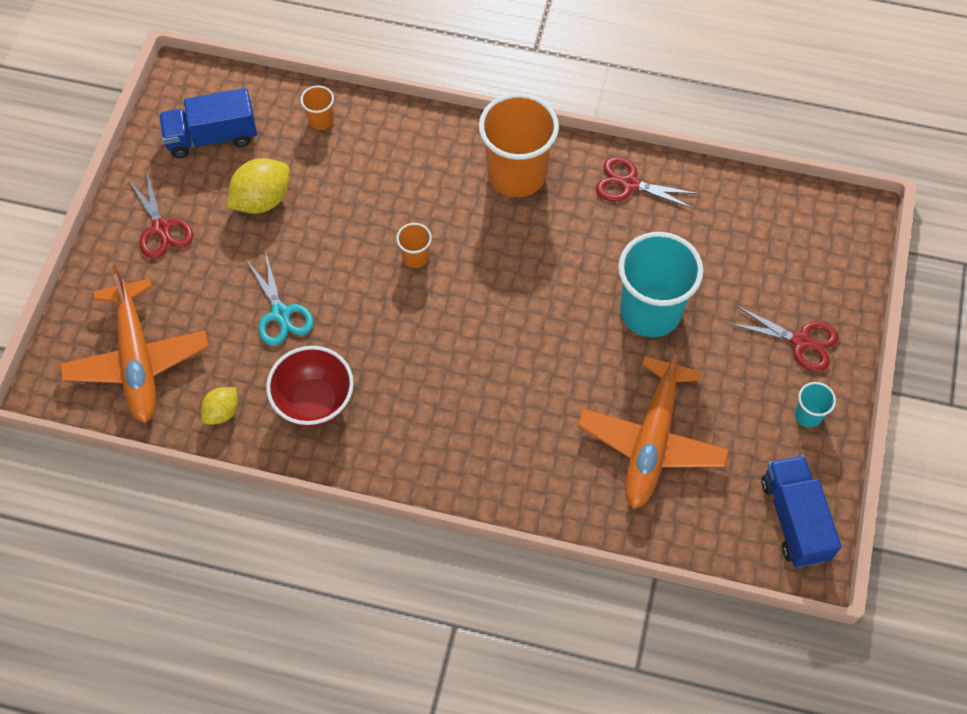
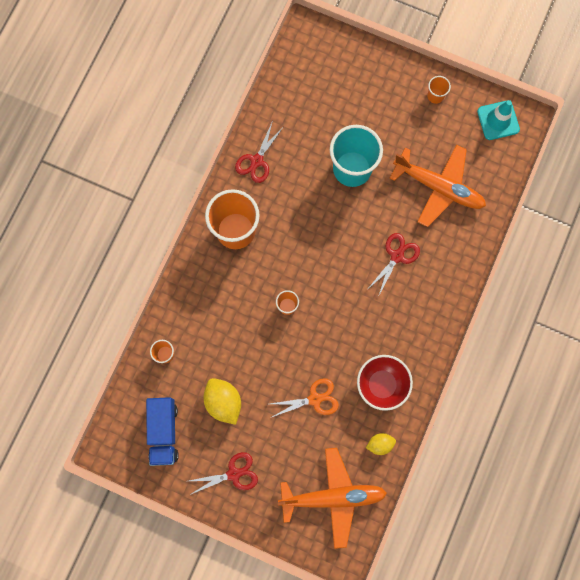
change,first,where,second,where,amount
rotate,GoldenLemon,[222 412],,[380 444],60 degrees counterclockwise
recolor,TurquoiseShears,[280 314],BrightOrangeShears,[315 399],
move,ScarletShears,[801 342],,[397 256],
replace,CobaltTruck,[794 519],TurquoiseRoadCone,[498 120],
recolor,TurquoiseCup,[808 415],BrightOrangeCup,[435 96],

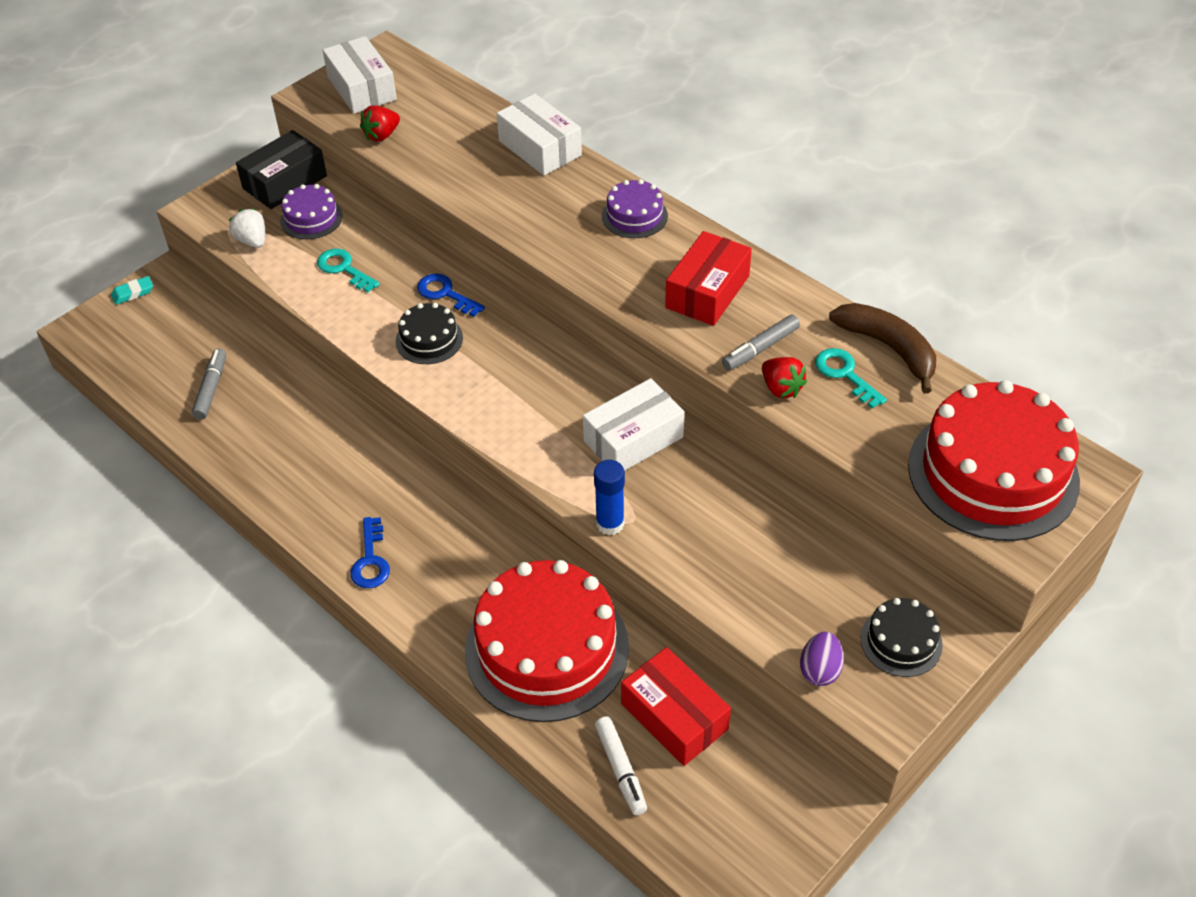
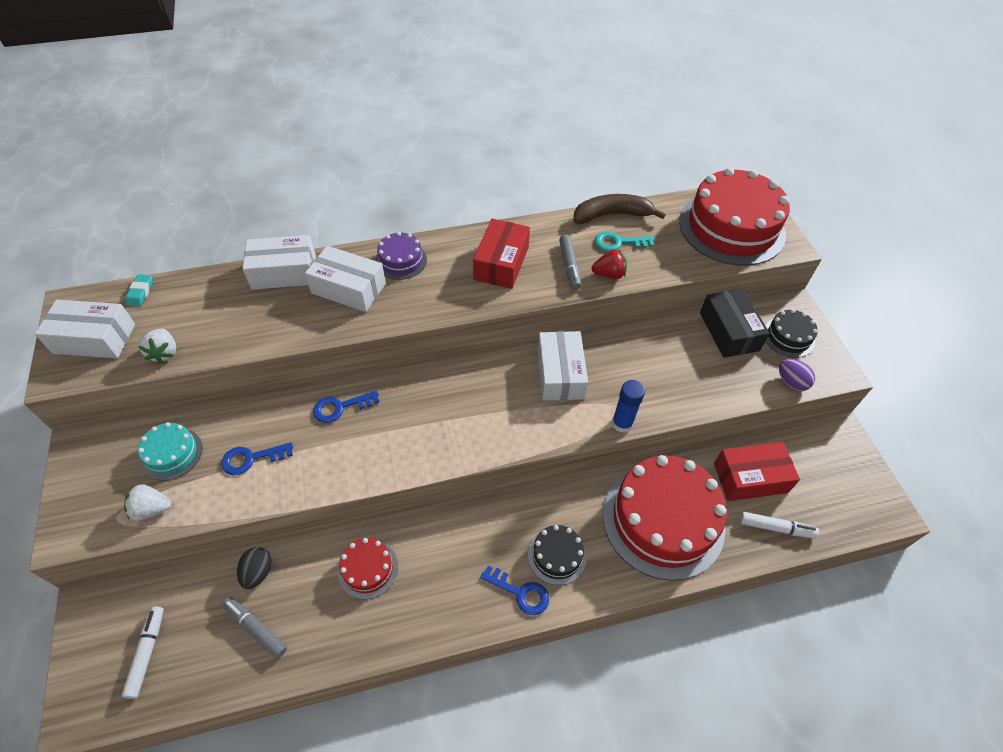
change,first,where,second,where,amount
move,TurquoisePencilEraser,[133 293],,[141 292],
move,EbonyParcel,[285 182],,[729 331],
recolor,RoyalPurpleLayerCake,[311 218],TurquoiseLayerCake,[172 453],
recolor,TurquoiseKey,[344 269],CobaltKey,[251 458],
recolor,ScarletBerry,[381 135],PureWhiteBerry,[164 353],
move,EbonyLayerCake,[429 339],,[557 555],
rotate,ScarletParcel,[707 292],,[501 263],45 degrees clockwise
insert,,,PureWhiteFeltPen,[147 653],
insert,,,EbonyToyEgg,[258 572],
insert,,,PureWhiteParcel,[348 288],
insert,,,ScarletLayerCake,[368 569],

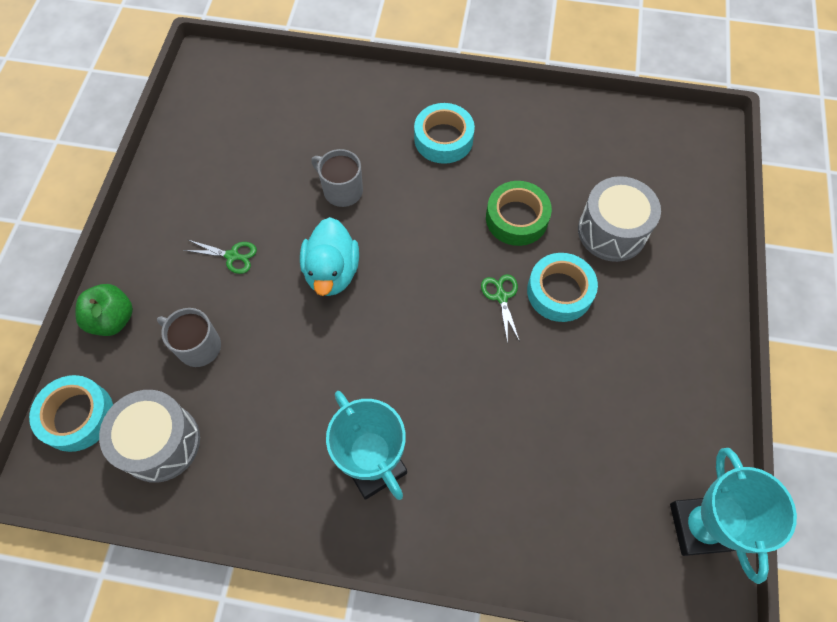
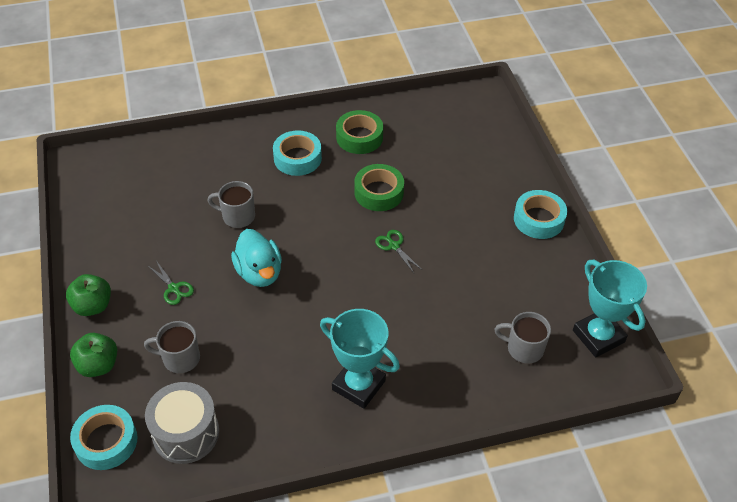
change,first,where,second,where,amount
rotate,LeafGreenShears,[232 256],,[174 288],60 degrees clockwise
move,TurquoiseStickyTape,[559 291],,[538 219],
delete,GraySnareDrum,[612 231],,,
insert,,,LeafGreenToyApple,[93 306],
insert,,,LeafGreenStickyTape,[359 137],
insert,,,GrayCoffeeMug,[524 348],

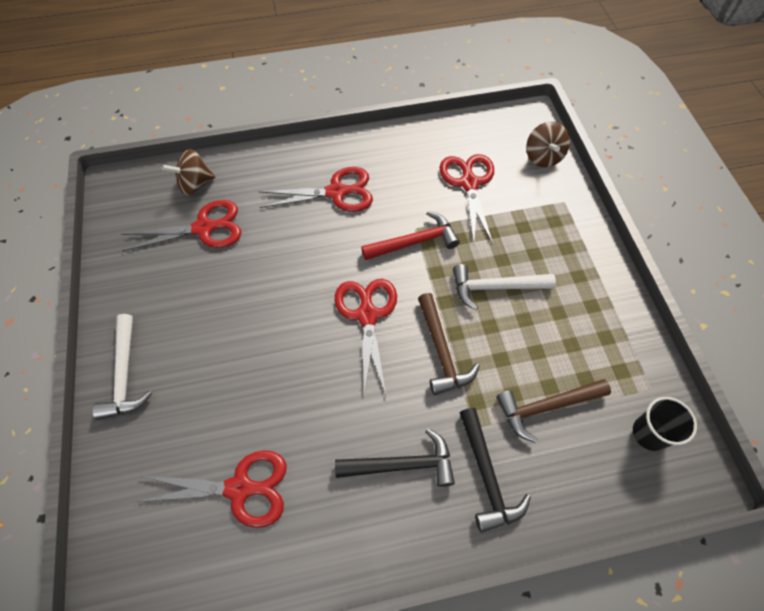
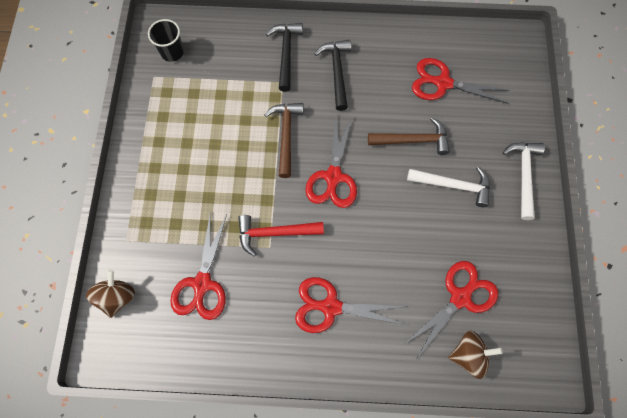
change,first,where,second,where,amount
rotate,ScarletShears,[204 228],,[460 297],135 degrees clockwise
rotate,EbonyClawHammer,[402 465],,[337 72],75 degrees clockwise
move,PureWhiteClawHammer,[495 287],,[453 185],
move,RussetClawHammer,[546 407],,[413 140],

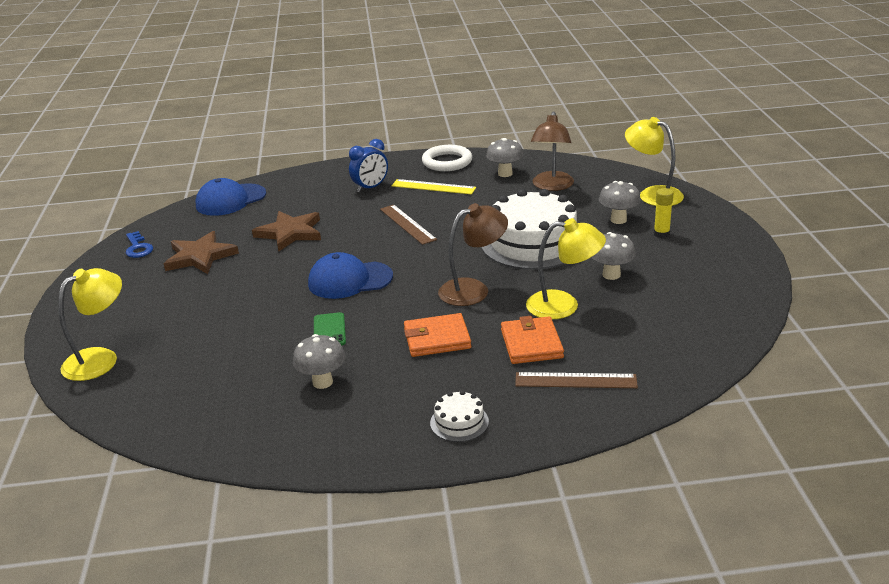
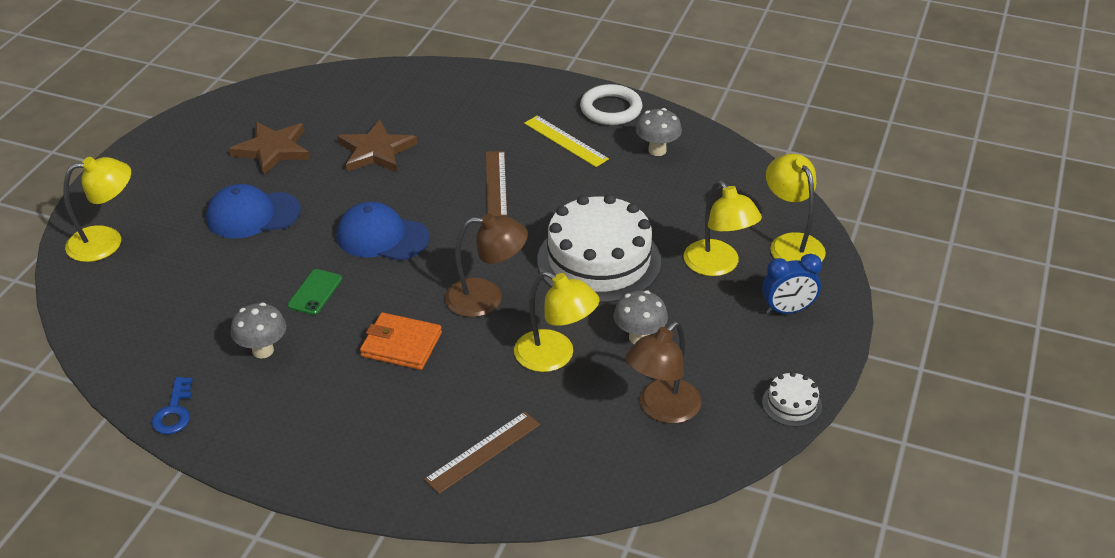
change,first,where,second,where,amount
move,CobaltKey,[138 248],,[174 412],
move,CobaltBaseballCap,[230 200],,[253 215],
move,CobaltBedsideClock,[370 188],,[787 310],
move,PureWhiteLayerCake,[459 422],,[791 404],
delete,BrightOrangeCardWallet,[531 344],,,
rotate,RussetRuler,[575 381],,[483 452],75 degrees counterclockwise
move,RussetReadingLamp,[552 186],,[662 409],
replace,GrayMushroom,[618 220],GoldenReadingLamp,[718 266],
delete,GoldenGlue,[661 234],,,

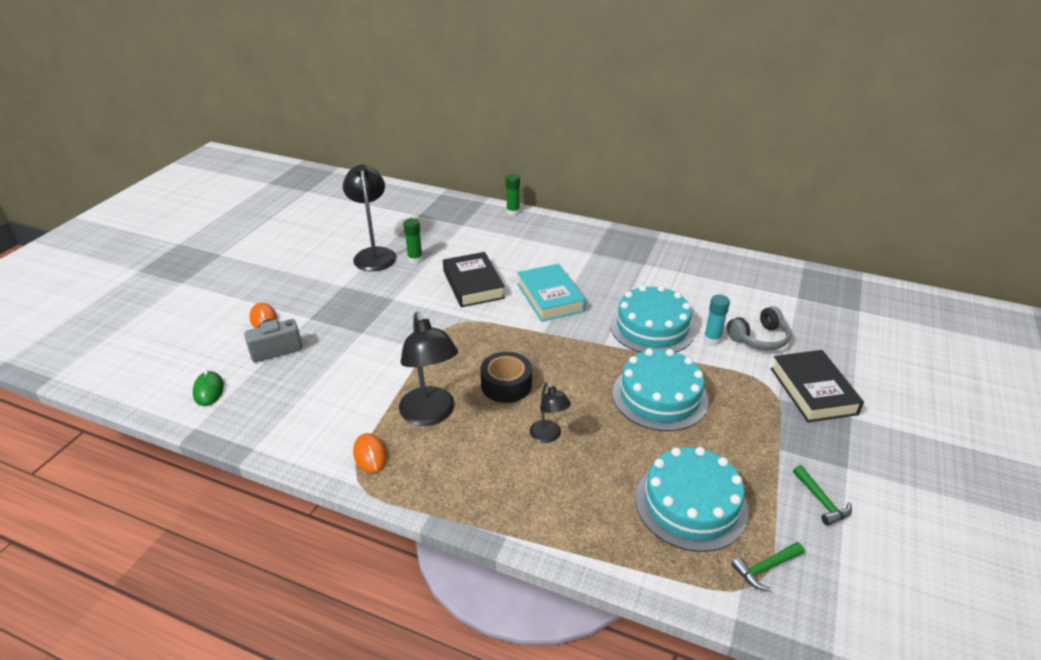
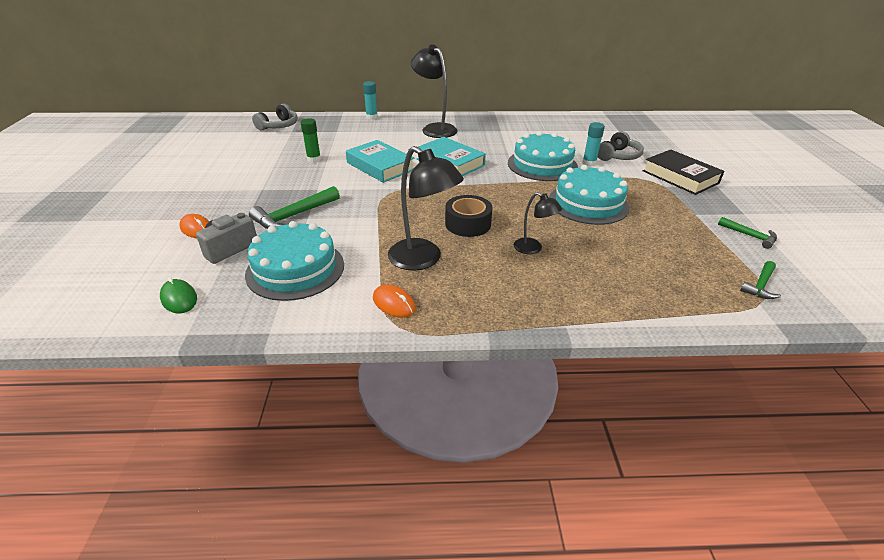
change,first,where,second,where,amount
move,EbonyReadingLamp,[374 254],,[434 129],
recolor,EbonyHardcover,[473 284],TurquoiseHardcover,[380 166],
recolor,LeafGreenGlue,[513 212],TurquoiseGlue,[371 117],
move,TurquoiseLayerCake,[691 504],,[295 269],
insert,,,LeafGreenClawHammer,[293 216],
insert,,,GrayOverEarHeadphones,[279 126],

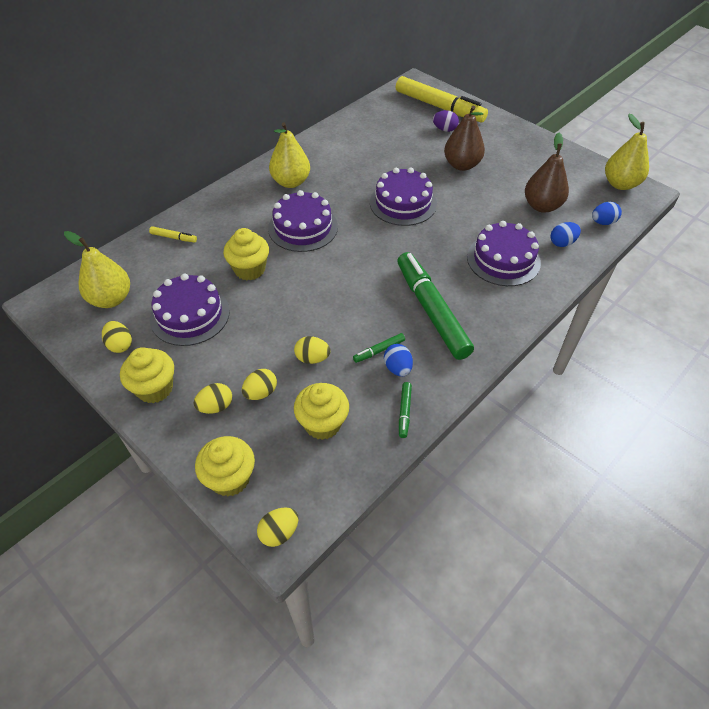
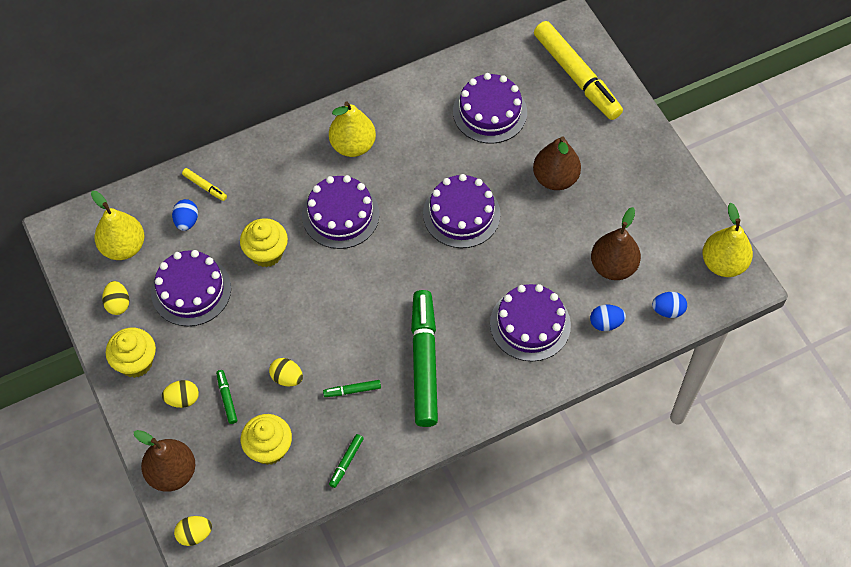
change,first,where,second,where,amount
replace,GoldenMuffin,[230 478],RussetPearFruit,[172 473],
replace,GoldenToyEgg,[261 392],LeafGreenFeltPen,[227 398],
move,CobaltToyEgg,[397 368],,[186 221],
delete,RoyalPurpleToyEgg,[444 129],,,
insert,,,RoyalPurpleLayerCake,[490 112],

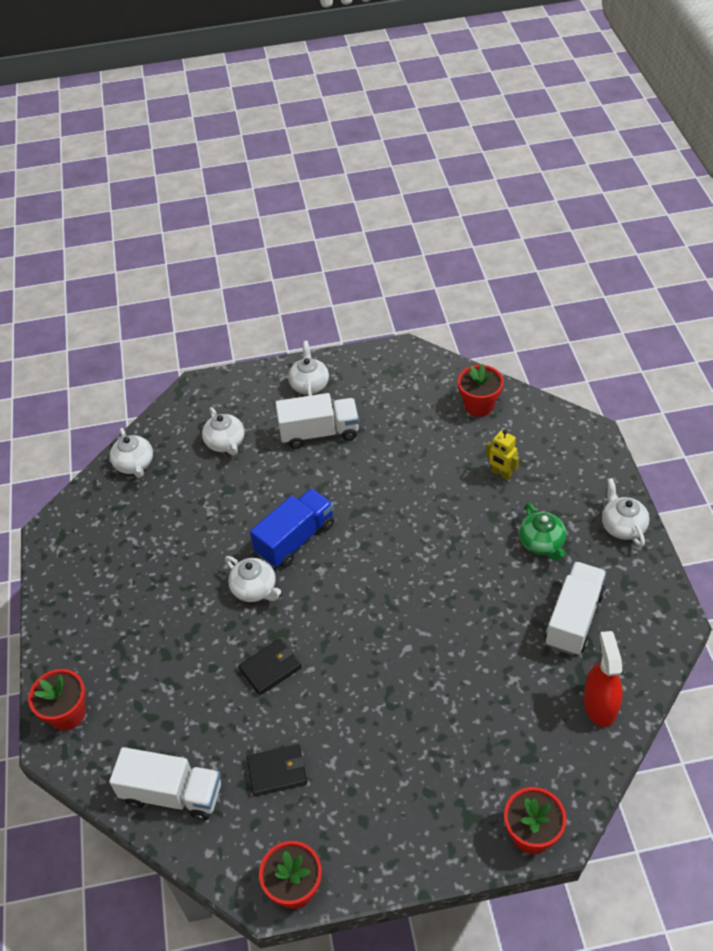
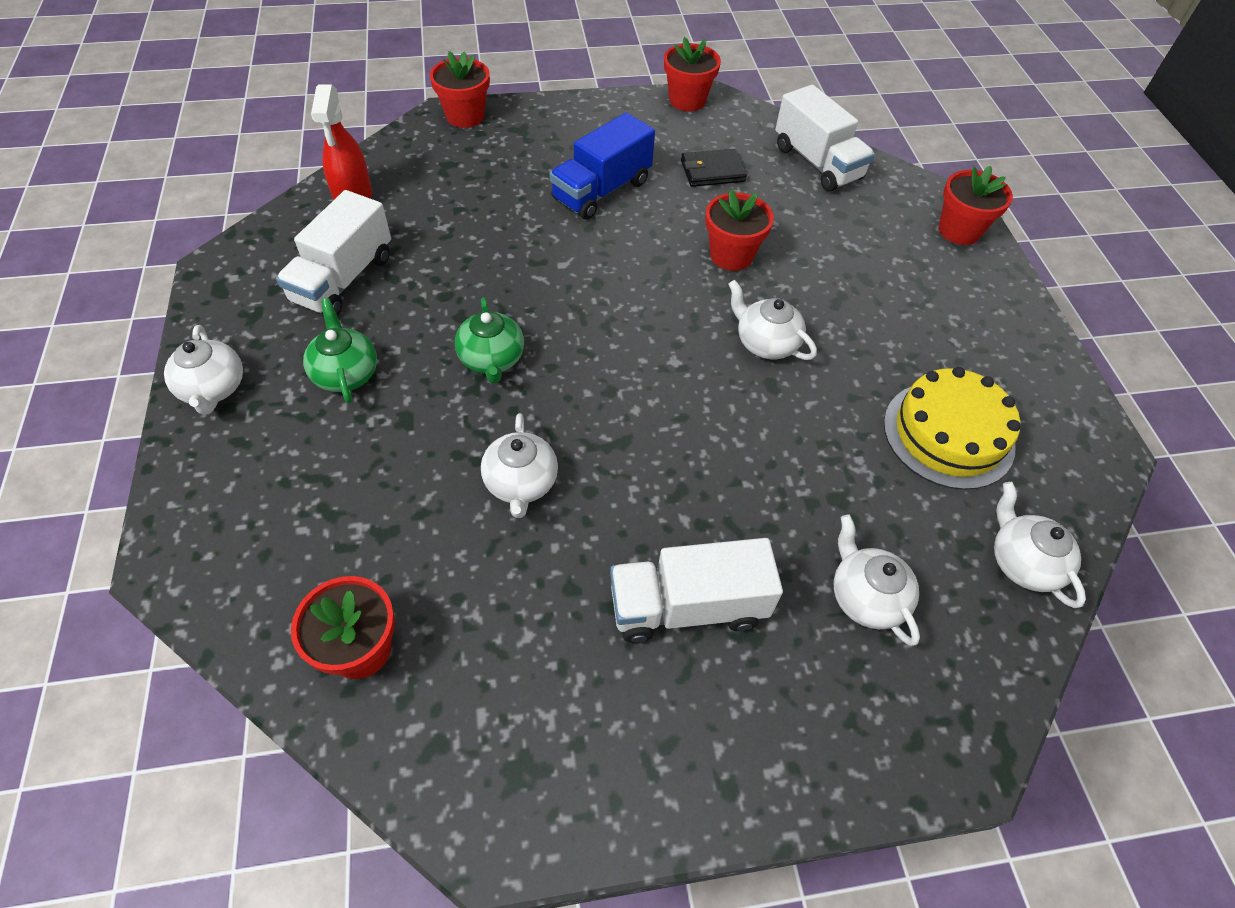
change,first,where,second,where,amount
rotate,PureWhiteTruck,[172 794],,[817 163],135 degrees counterclockwise
replace,EbonyCardWallet,[270 668],ScarletPottedPlant,[731 255],
move,CobaltTruck,[295 539],,[602 190],
move,PureWhiteTeapot,[309 385],,[521 483],
delete,GoldenRobotFigure,[501 474],,,
insert,,,LeafGreenTeapot,[492 359],
insert,,,GoldenLayerCake,[948 434],

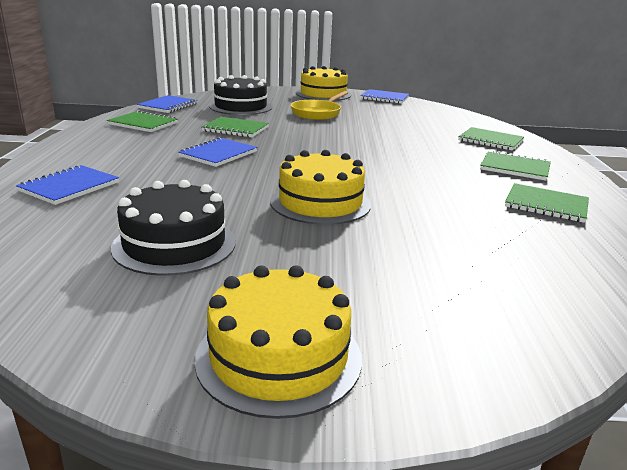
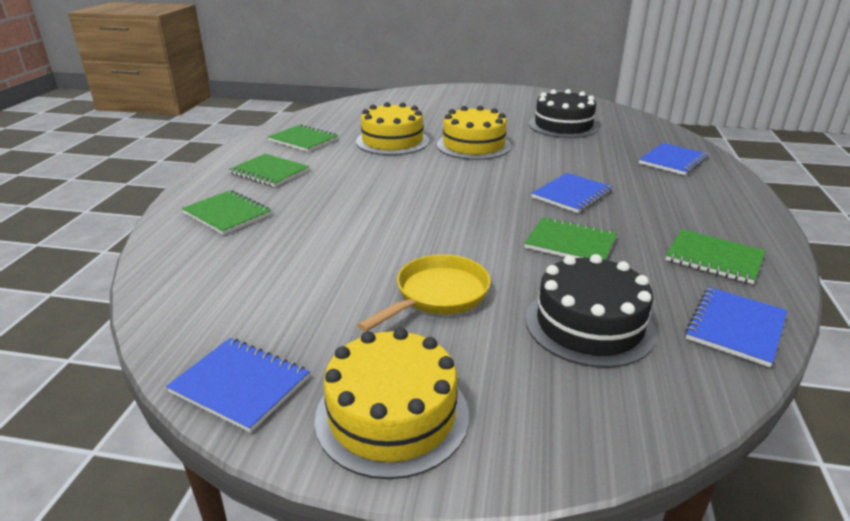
change,first,where,second,where,amount
move,GoldenLayerCake,[279 357],,[392 141],

